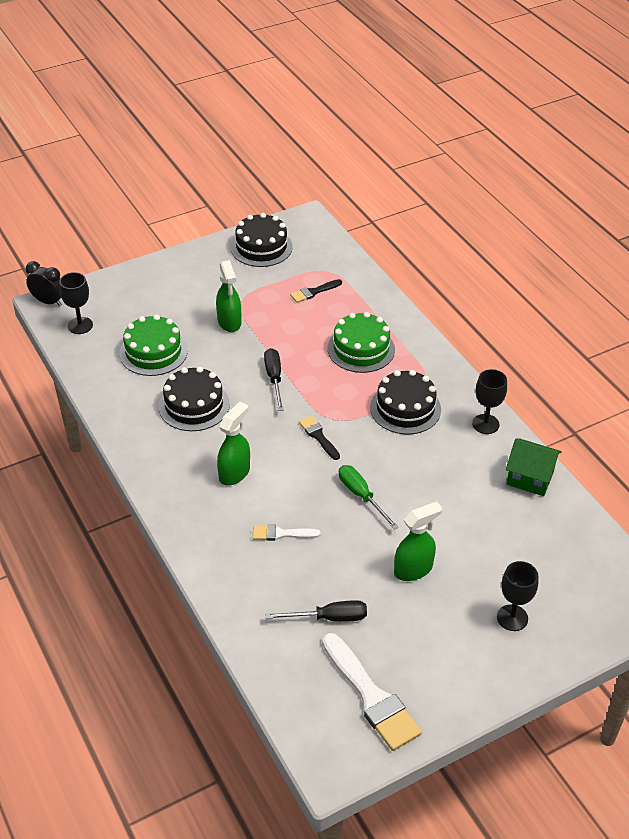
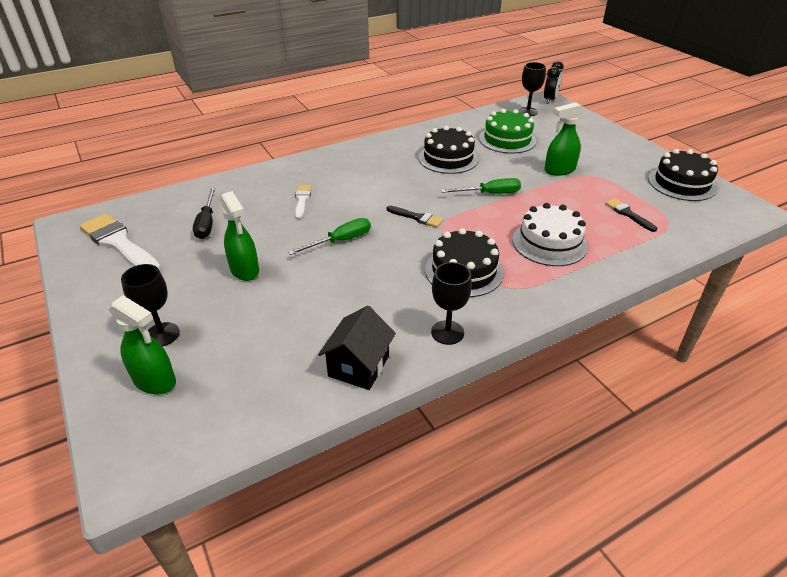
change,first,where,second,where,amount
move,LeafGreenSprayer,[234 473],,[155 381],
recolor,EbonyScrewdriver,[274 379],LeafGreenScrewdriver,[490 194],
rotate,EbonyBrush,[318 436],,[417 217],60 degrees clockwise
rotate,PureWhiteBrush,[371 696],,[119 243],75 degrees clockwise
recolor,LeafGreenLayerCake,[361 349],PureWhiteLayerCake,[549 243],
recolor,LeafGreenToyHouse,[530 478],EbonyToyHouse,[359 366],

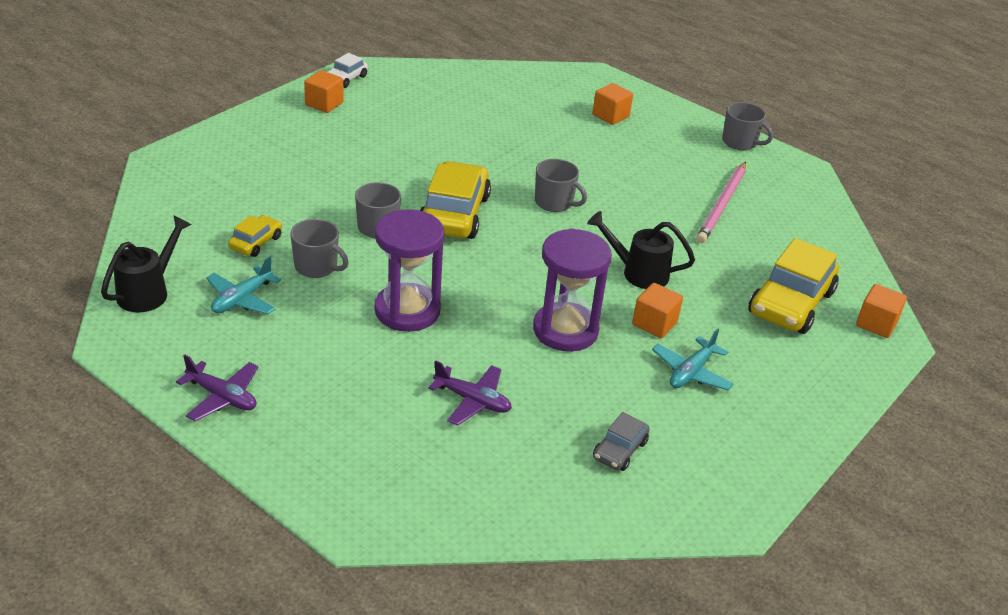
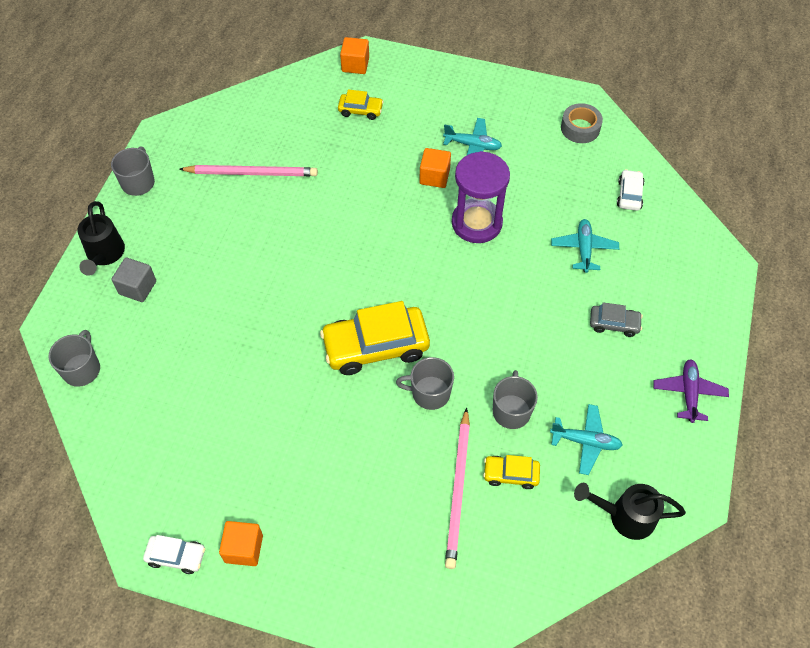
change,first,where,second,where,amount
delete,RoyalPurpleSandTimer,[407 311],,,
recolor,RoyalPurplePlane,[472 401],TurquoisePlane,[584 249],
move,GrayCoffeeMug,[554 202],,[82 369],
move,EbonyWateringCan,[638 273],,[104 255],
recolor,BrightOrangeSolidCube,[610 116],GraySolidCube,[137 287],
move,GrayCar,[619 450],,[614 324],
resize,GoldenCar,[790 303],,[360 110],x0.50
insert,,,RosyLeadPencil,[458 490],
insert,,,GrayStickyTape,[580 128],
insert,,,PureWhiteCar,[629 195],

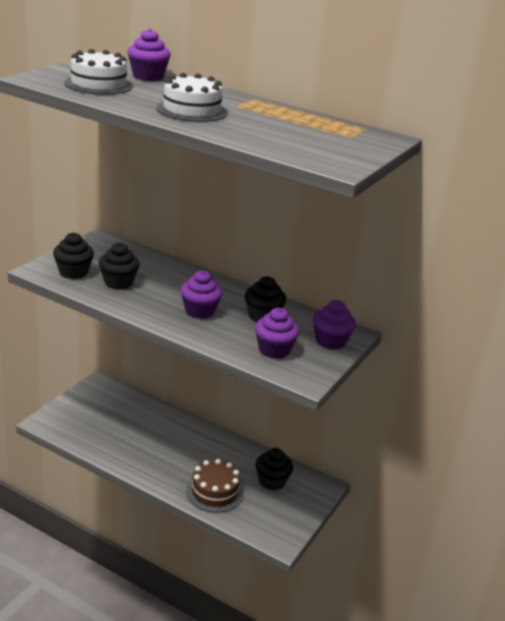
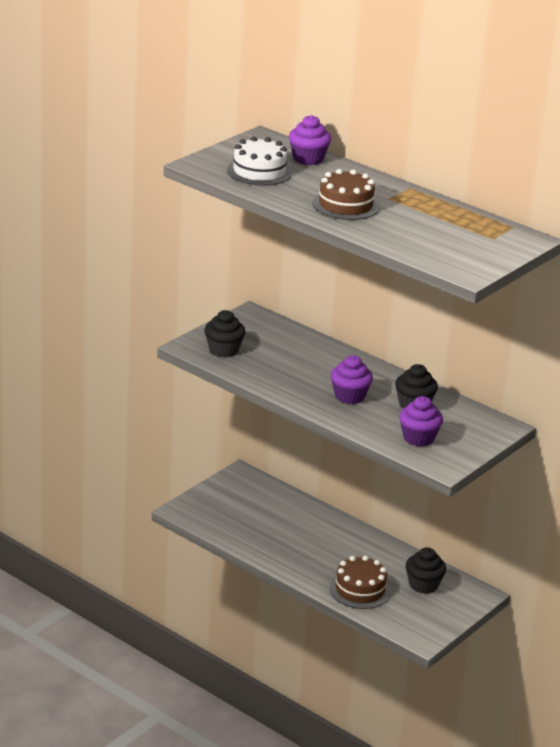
change,first,where,second,where,amount
delete,EbonyMuffin,[118 282],,,
recolor,PureWhiteLayerCake,[191 110],RussetLayerCake,[345 205],
delete,RoyalPurpleMuffin,[330 341],,,

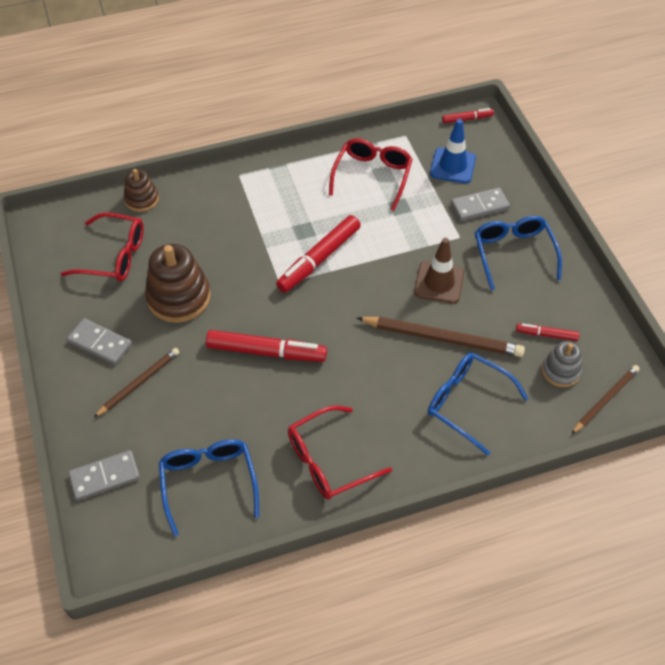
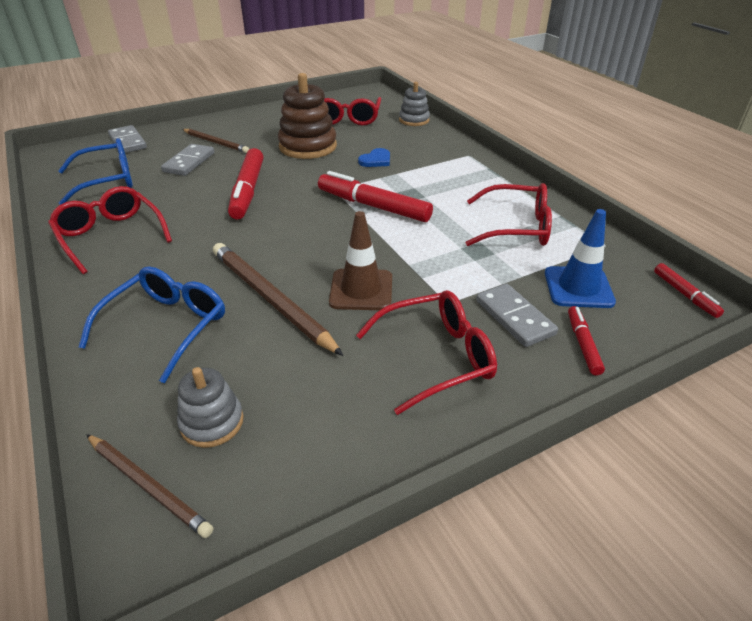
change,first,where,second,where,amount
move,GrayDominoTile,[100 343],,[189 162],
recolor,RussetStackingRings,[141 199],GrayStackingRings,[414 120],
rotate,RussetLeadPencil,[442 338],,[270 299],135 degrees clockwise
recolor,CobaltGlasses,[513 253],ScarletGlasses,[436 357],
move,ScarletFeltPen,[546 335],,[582 344],
insert,,,CobaltLoveHeart,[376 160],

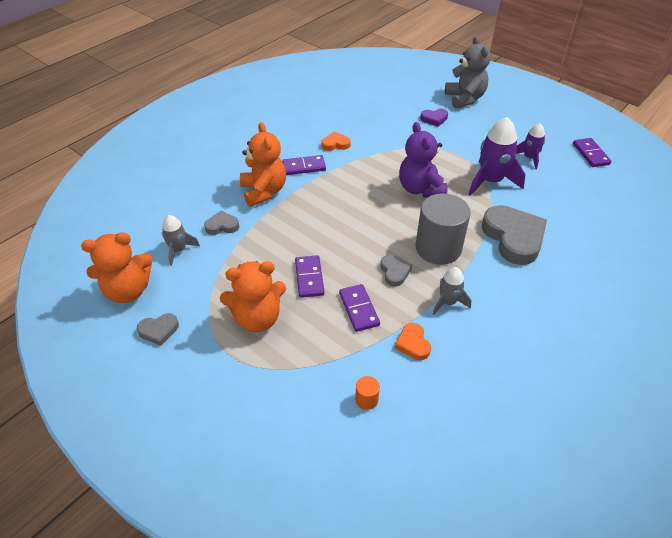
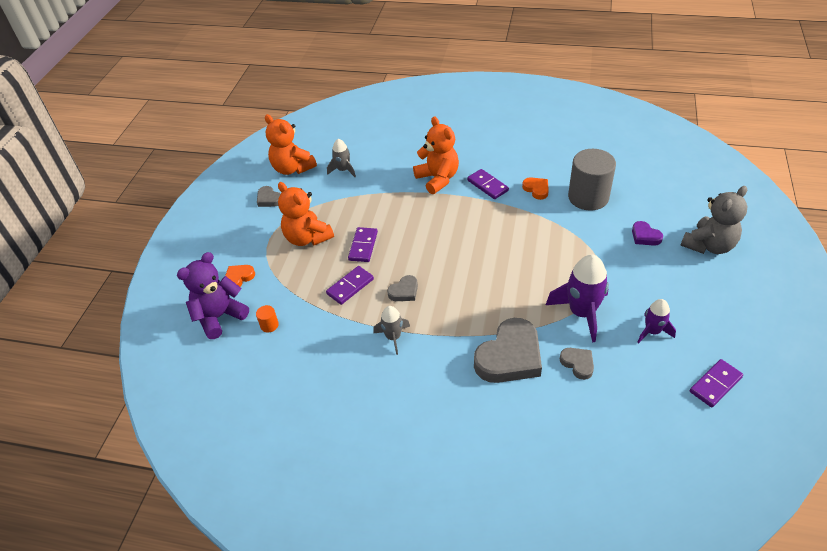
change,first,where,second,where,amount
move,GrayLoveHeart,[222 226],,[578 364],
rotate,BrightOrangeTeddyBear,[264 191],,[438 179],75 degrees counterclockwise
rotate,RoyalPurpleDominoTile,[309 278],,[363 246],45 degrees counterclockwise
move,BrightOrangeLoveHeart,[413 344],,[239 278],
move,RoyalPurpleTeddyBear,[420 189],,[219 317],
move,GraySolidCylinder,[438 248],,[588 197],

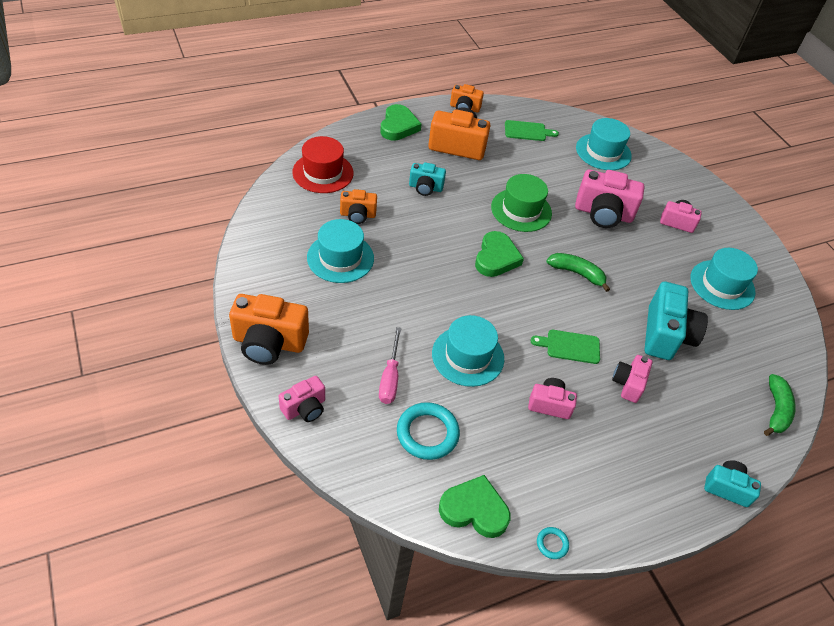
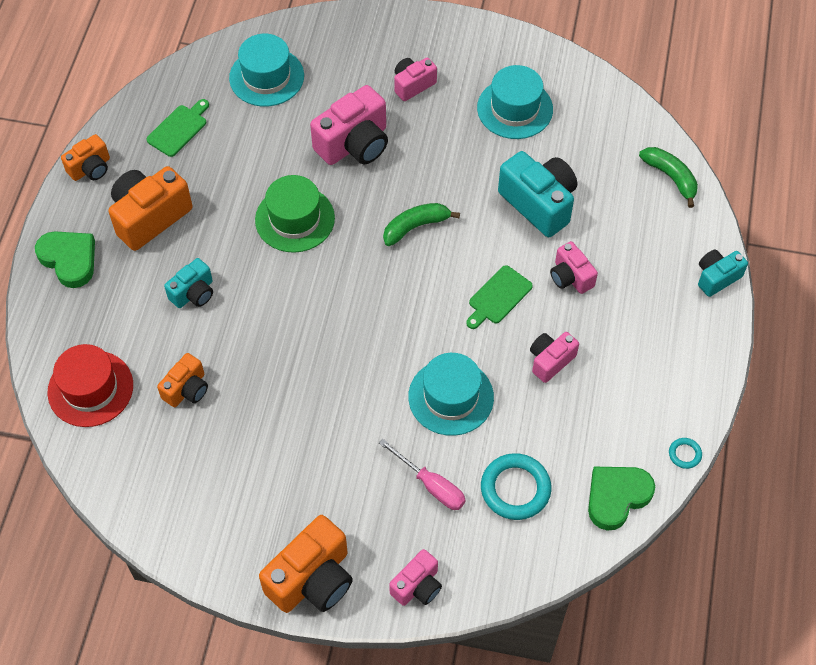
change,first,where,second,where,amount
rotate,RosyCamera,[305 408],,[417 586],45 degrees clockwise
delete,TurquoiseTallHat,[340 258],,,
delete,LeafGreenLoveHeart,[496 258],,,

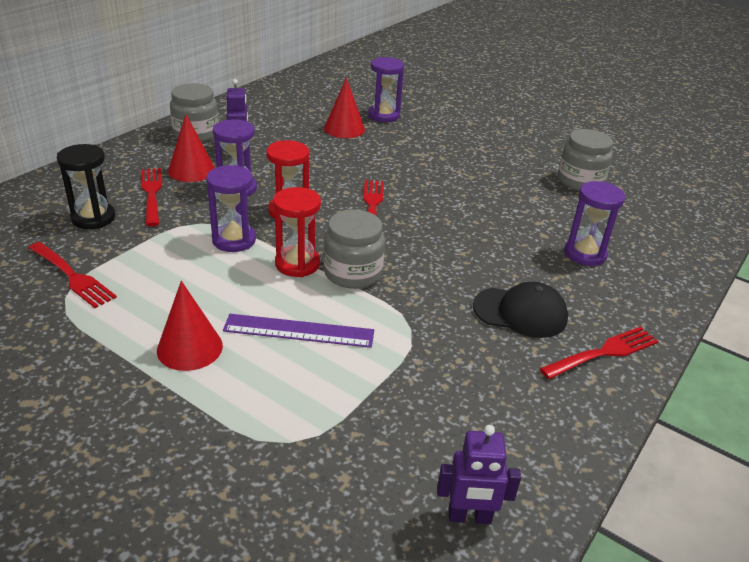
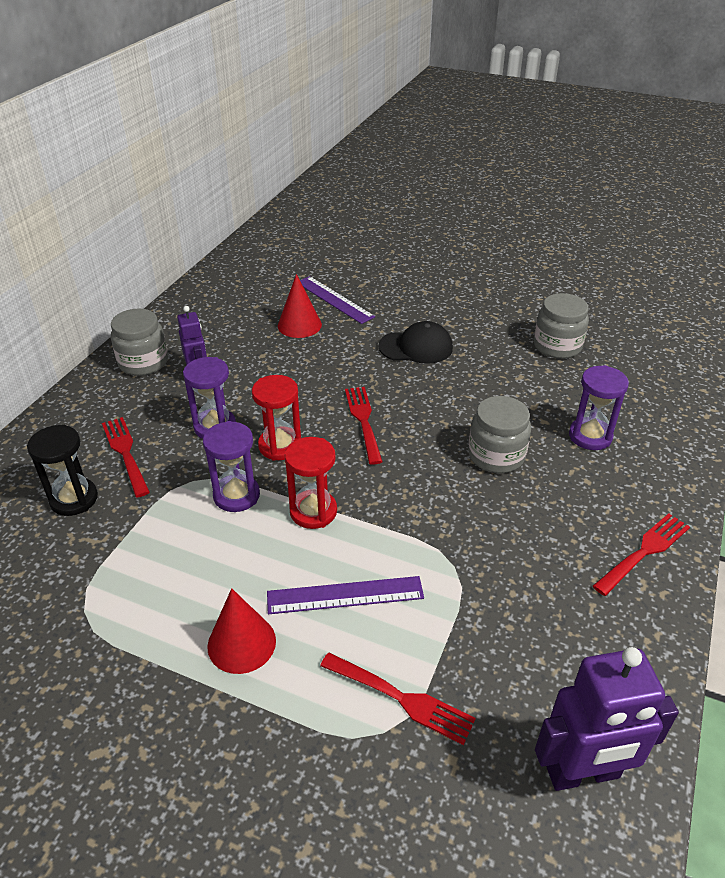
change,first,where,second,where,amount
move,ScarletDinnerFork,[72 276],,[401 699],
delete,ScarletCone,[191 170],,,
move,GrayJar,[353 273],,[496 455],
replace,RoyalPurpleSandTimer,[383 115],RoyalPurpleRuler,[334 299],
resize,RoyalPurpleRobotFigure,[469 517],,[583 773],x1.66
move,EbonyBaseballCap,[520 312],,[416 347],

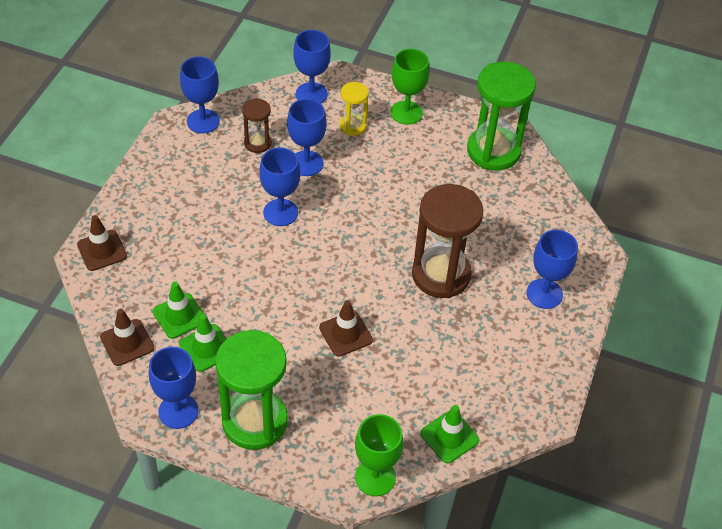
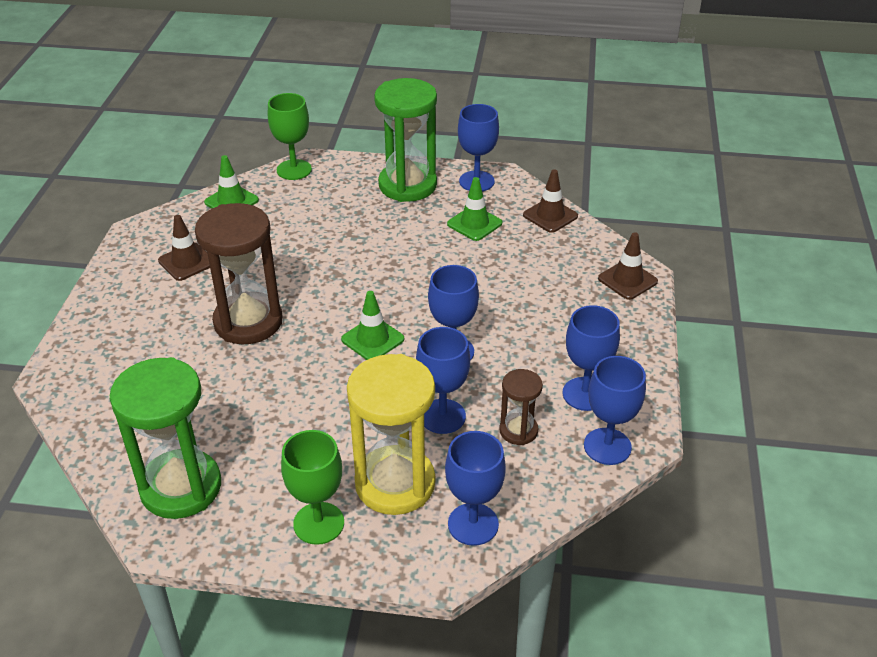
change,first,where,second,where,amount
move,LeafGreenRoadCone,[179 316],,[372 339],
move,RussetRoadCone,[345 334],,[187 262],
resize,GoldenSandTimer,[352 126],,[395 483],x1.97
move,CobaltChalice,[544 294],,[585 394],

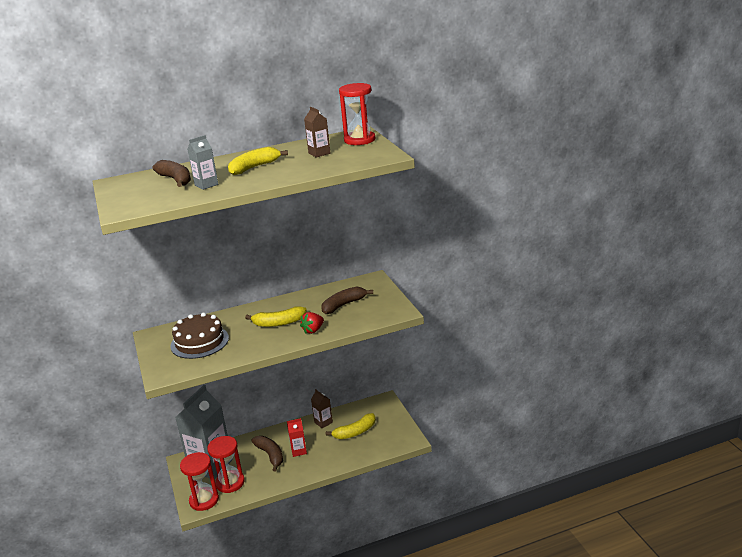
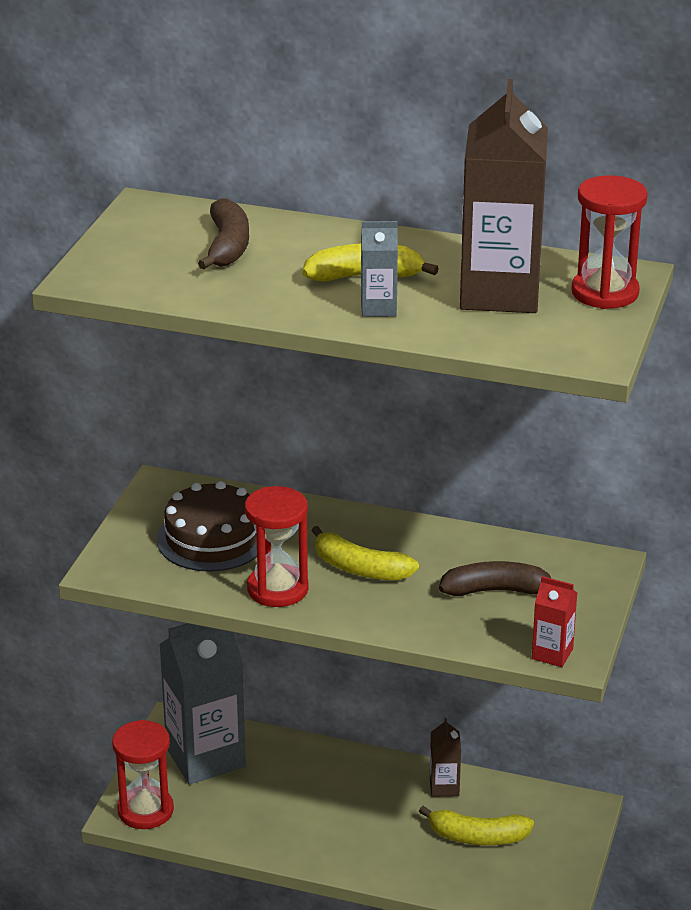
change,first,where,second,where,amount
move,GrayJuiceCarton,[206 185],,[378 308],
move,ScarletSandTimer,[230 483],,[277 589],
delete,RussetToyBanana,[270 455],,,
move,ScarletJuiceCarton,[298 451],,[552 654],
delete,ScarletBerry,[313 330],,,
resize,RussetJuiceCarton,[319 153],,[500 293],x2.23

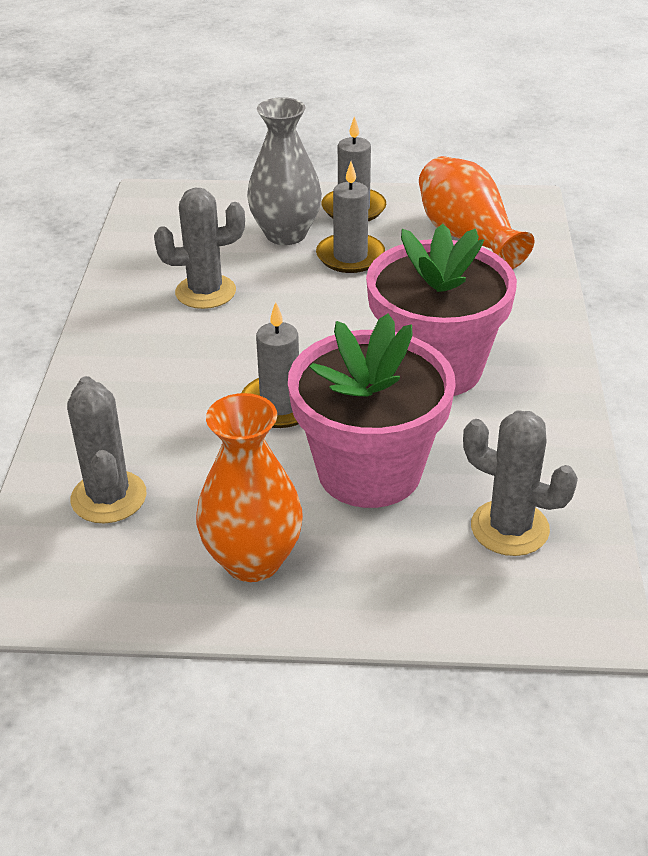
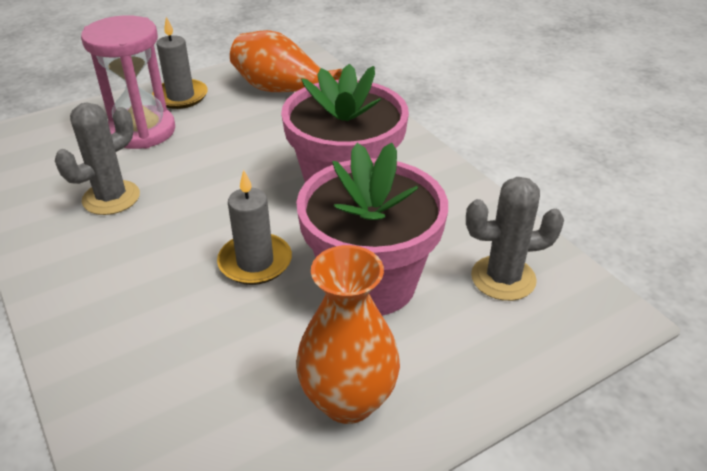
change,first,where,second,where,amount
delete,GraySaguaroCactus,[108 497],,,
replace,GrayTallVase,[286 234],RosySandTimer,[142 131],
delete,GrayPillarCandle,[350 256],,,

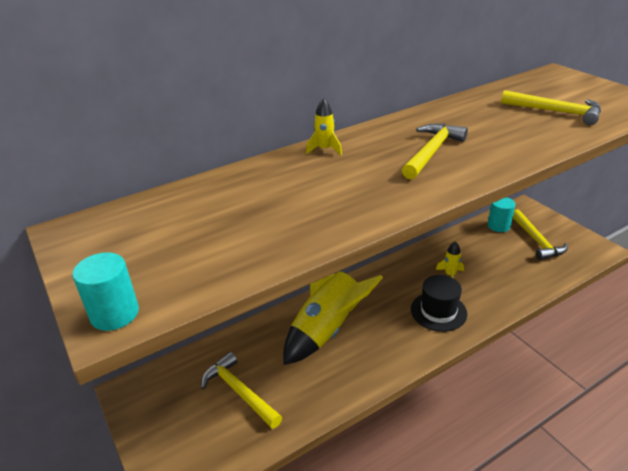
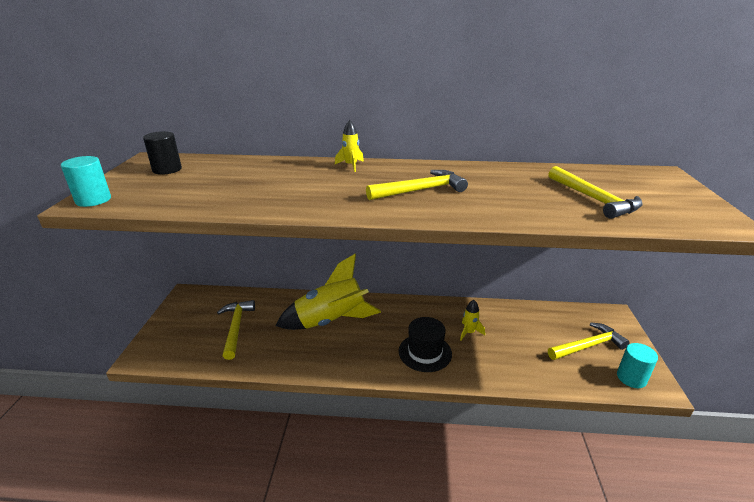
change,first,where,second,where,amount
move,TurquoiseSolidCylinder,[498 226],,[631 378],
rotate,GoldenClawHammer,[536 241],,[588 346],135 degrees counterclockwise
insert,,,EbonySolidCylinder,[167 169],

